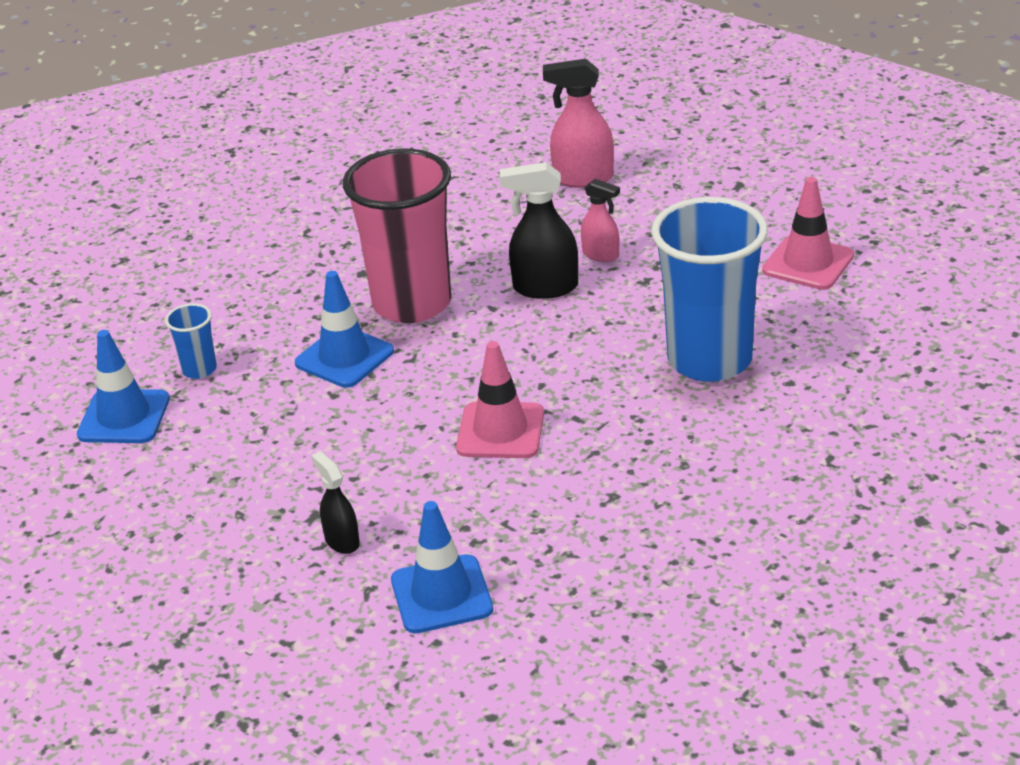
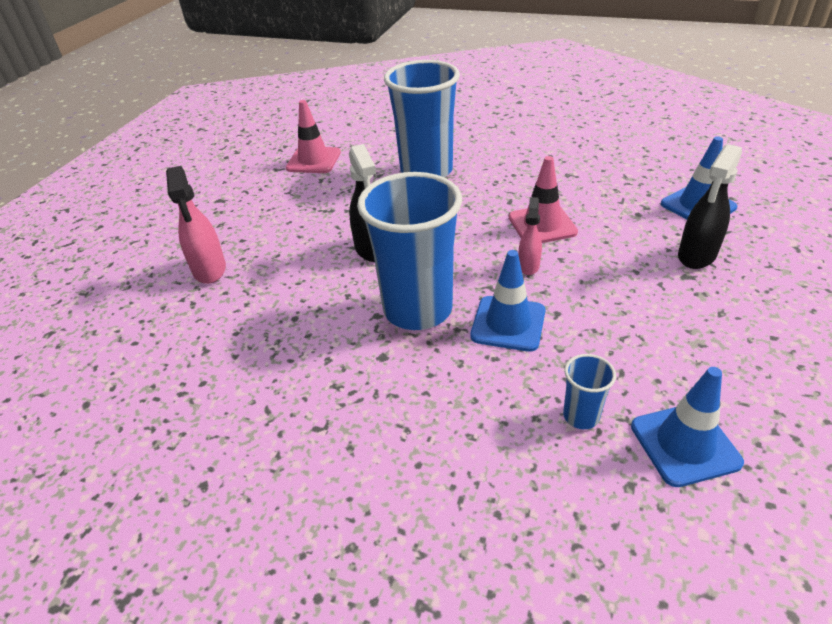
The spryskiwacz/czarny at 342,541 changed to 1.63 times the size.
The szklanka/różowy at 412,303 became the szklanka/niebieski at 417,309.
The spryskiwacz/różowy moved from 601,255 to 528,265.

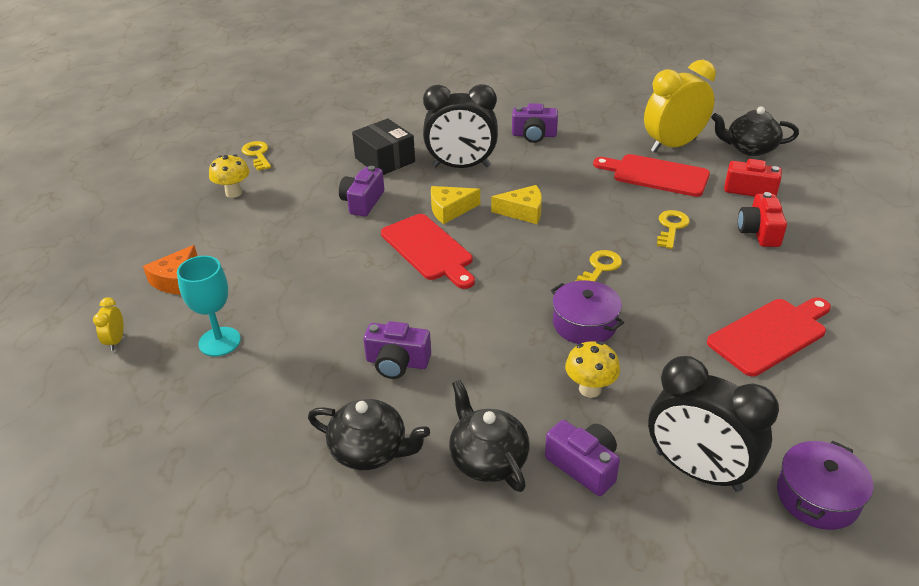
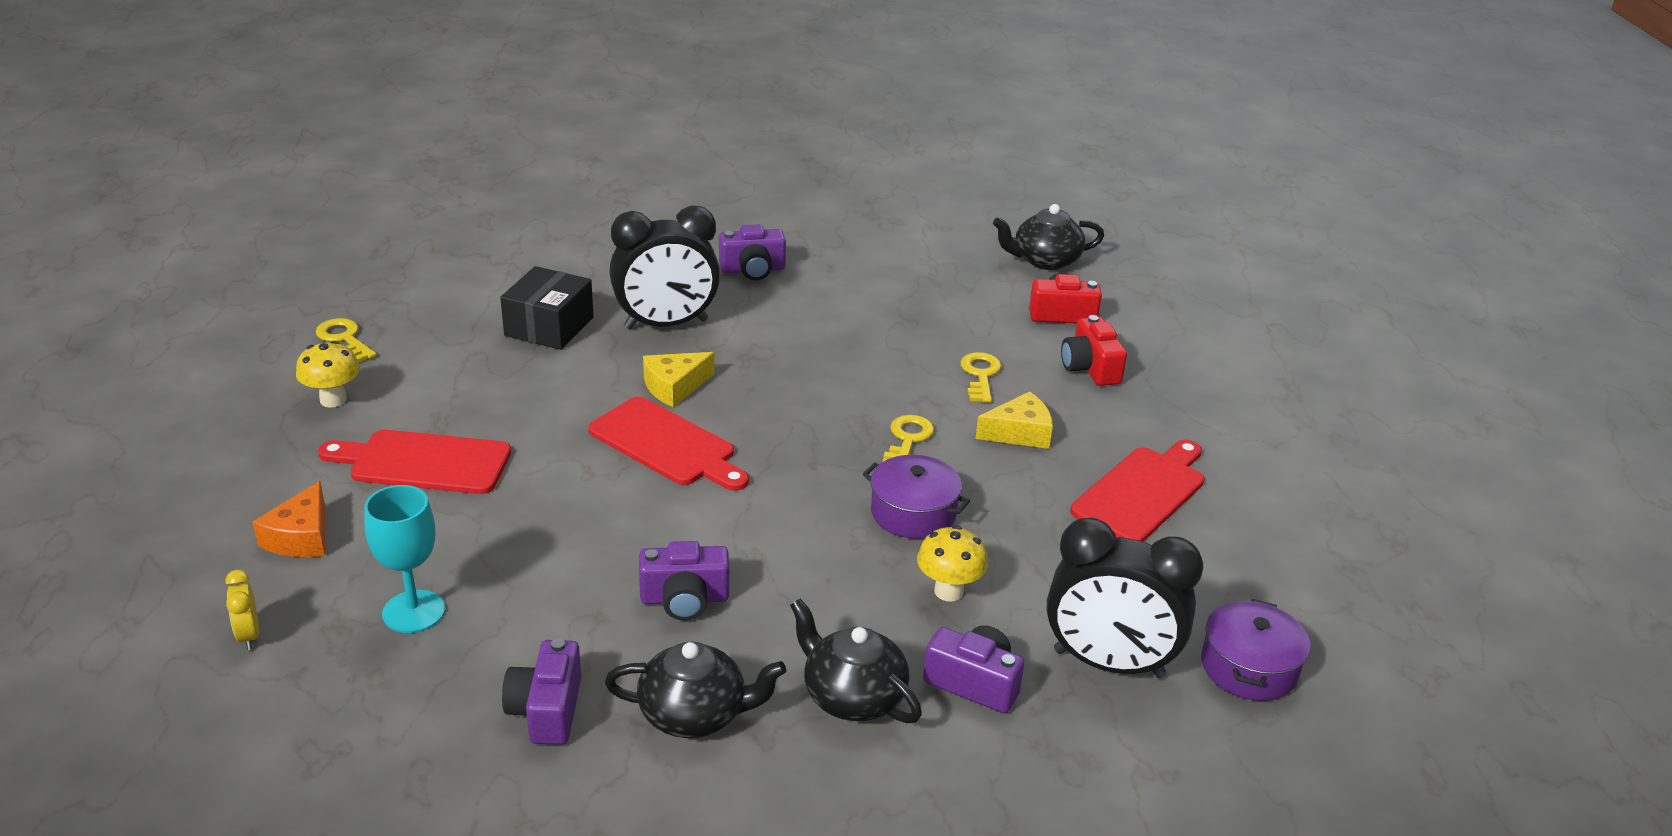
The aparat fotograficzny/fioletowy moved from 362,202 to 547,710.
The pudełko/czarny at 385,160 turned 75 degrees clockwise.
The ser/żółty moved from 523,212 to 1019,433.
The deska do krojenia/czerwony moved from 656,175 to 423,462.
The budzik/żółty at 673,145 disappeared.

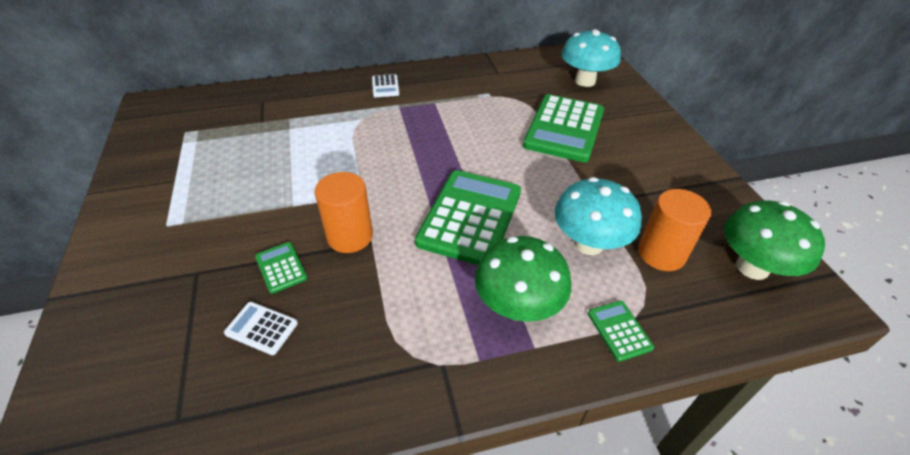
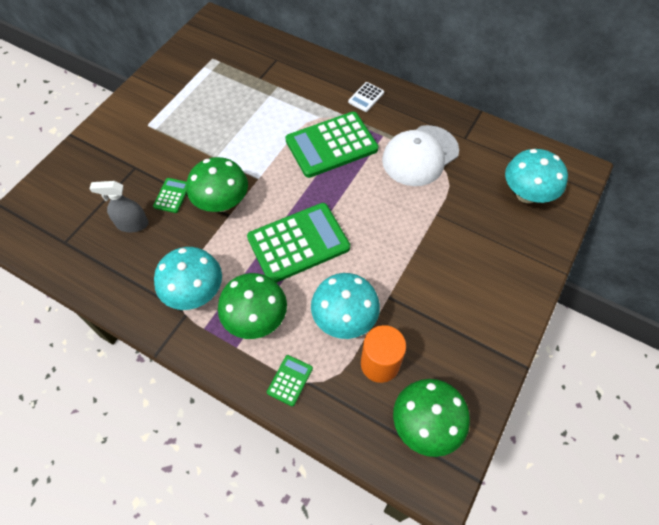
The kalkulator/biały at 261,328 was replaced by the spryskiwacz/szary at 132,224.
The walec/pomarańczowy at 350,236 was replaced by the grzyb/zielony at 222,203.
The kalkulator/zielony moved from 564,128 to 331,145.
The grzyb/turkusowy at 195,292 appeared.
The czapka/biały at 420,155 appeared.

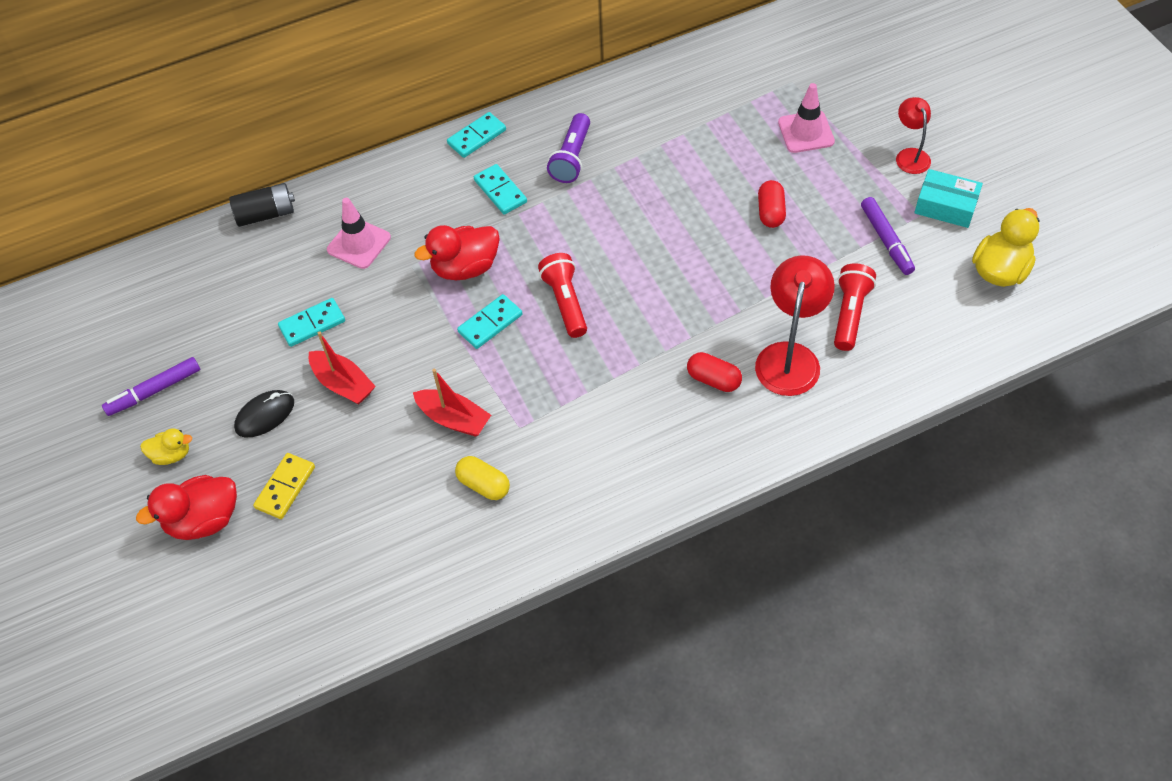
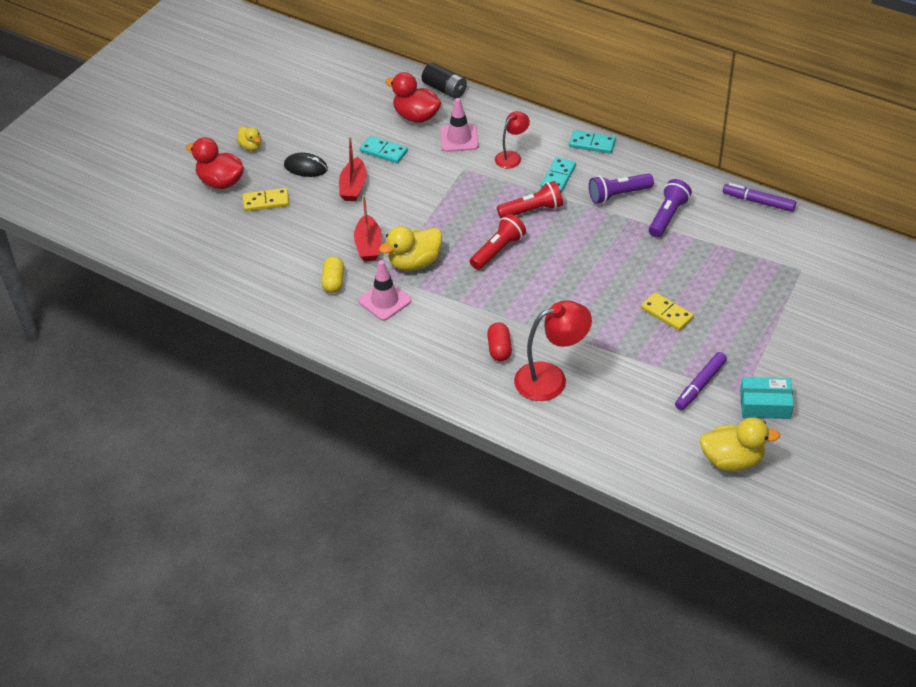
The flamaster/fioletowy moved from 154,391 to 758,202.
The kaczka/czerwony moved from 465,267 to 416,116.
The kostka domina/turkusowy at 490,323 disappeared.
The kapsułka/czerwony at 770,212 was replaced by the kostka domina/żółty at 667,313.
The pachołek/różowy moved from 806,132 to 385,301.
The latarka/czerwony moved from 849,314 to 532,210.
The lampka/czerwony moved from 910,155 to 512,156.
The pudełko/turkusowy at 945,206 turned 75 degrees counterclockwise.
The kaczka/żółty at 414,262 appeared.
The latarka/fioletowy at 667,216 appeared.

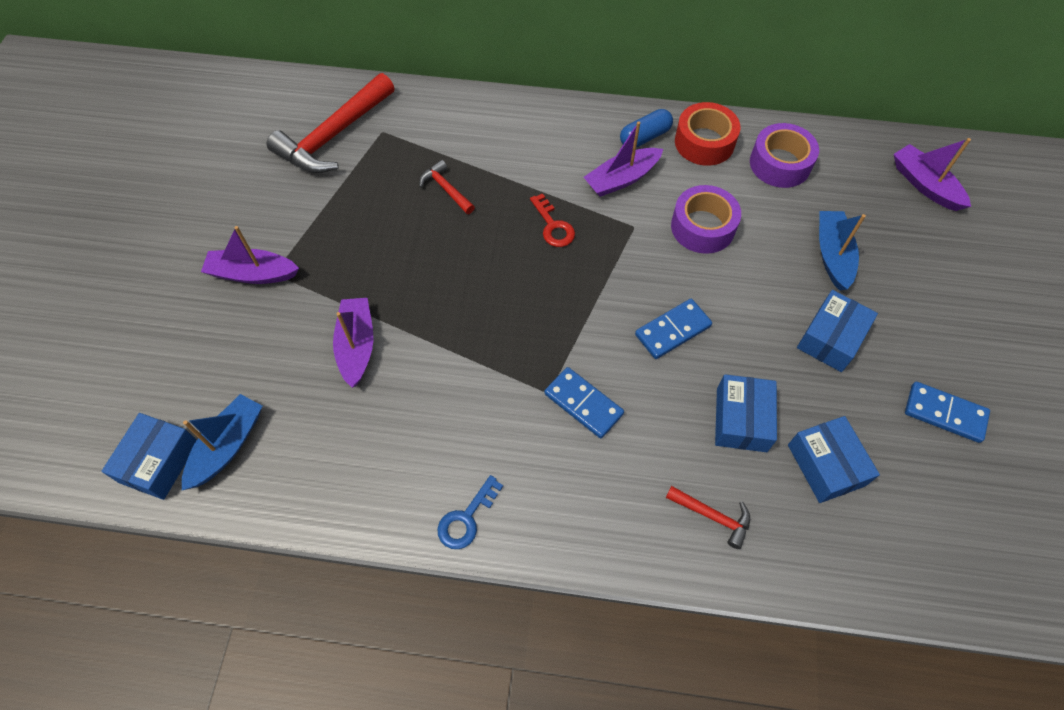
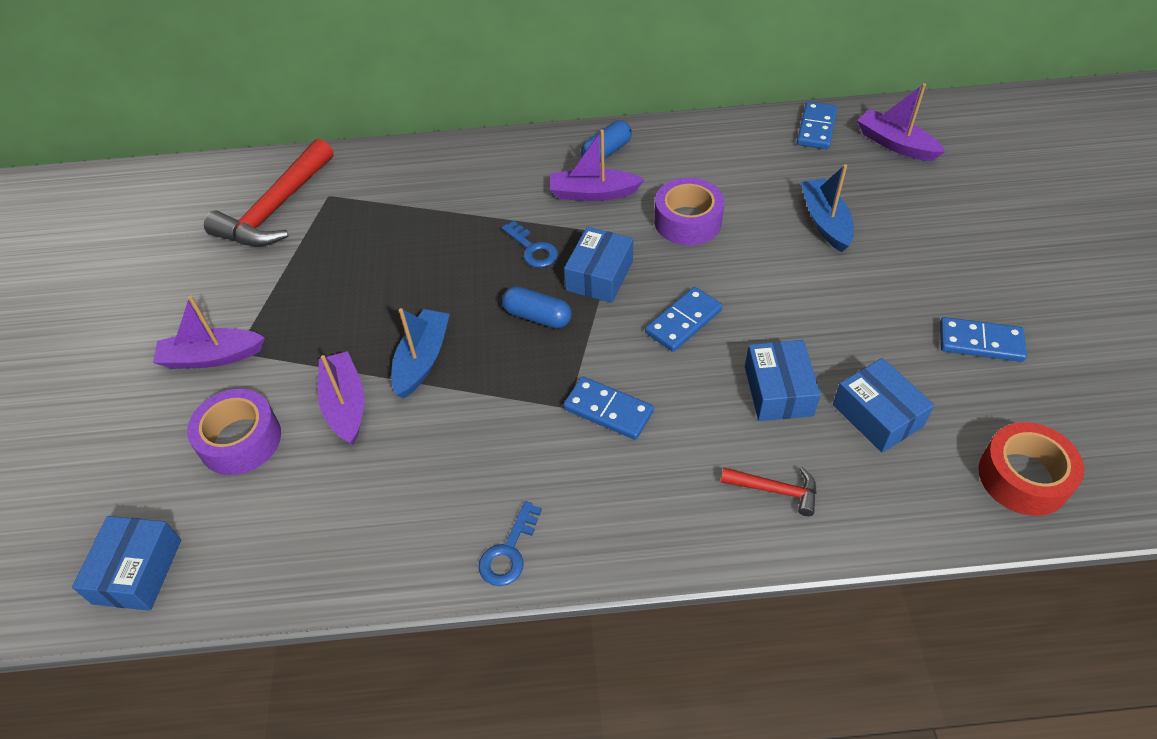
The łódka/niebieski moved from 227,446 to 422,360.
The młotek/czerwony at 446,189 disappeared.
The klucz/czerwony at 553,226 became the klucz/niebieski at 532,249.
The łódka/fioletowy at 622,179 turned 45 degrees clockwise.
The taśma klejąca/czerwony moved from 704,142 to 1023,477.
The taśma klejąca/fioletowy moved from 780,164 to 240,440.
The pudełko/niebieski moved from 831,338 to 599,275.
The kapsułka/niebieski at 537,316 appeared.
The kostka domina/niebieski at 816,128 appeared.

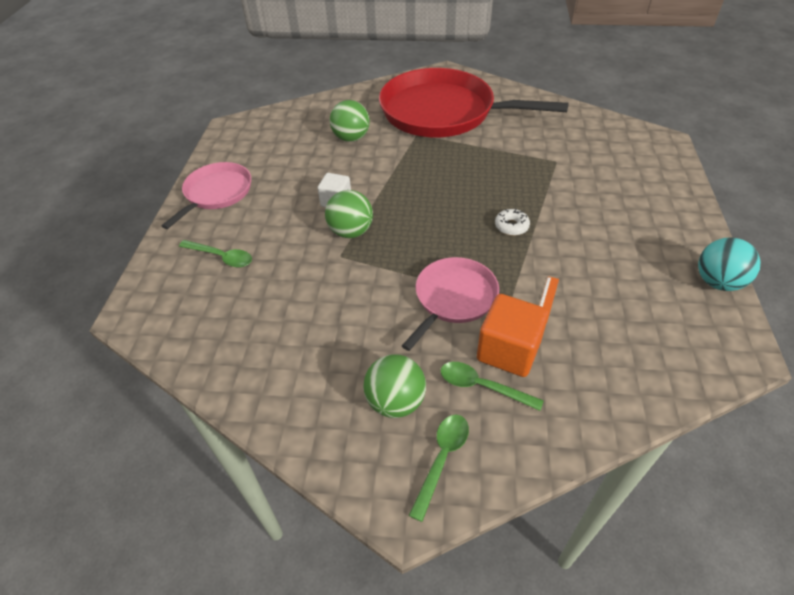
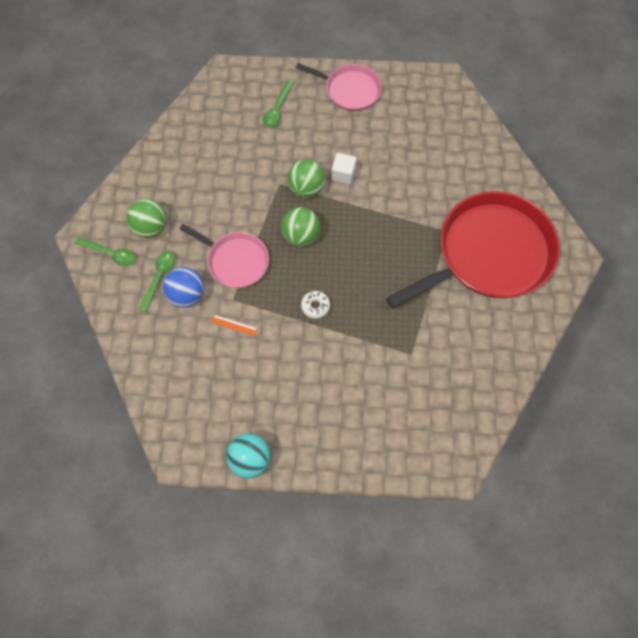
The piłka/zielony moved from 351,138 to 301,236.
The patelnia/czerwony at 443,112 turned 45 degrees clockwise.
The sześcian/pomarańczowy at 508,351 was replaced by the piłka/niebieski at 187,295.

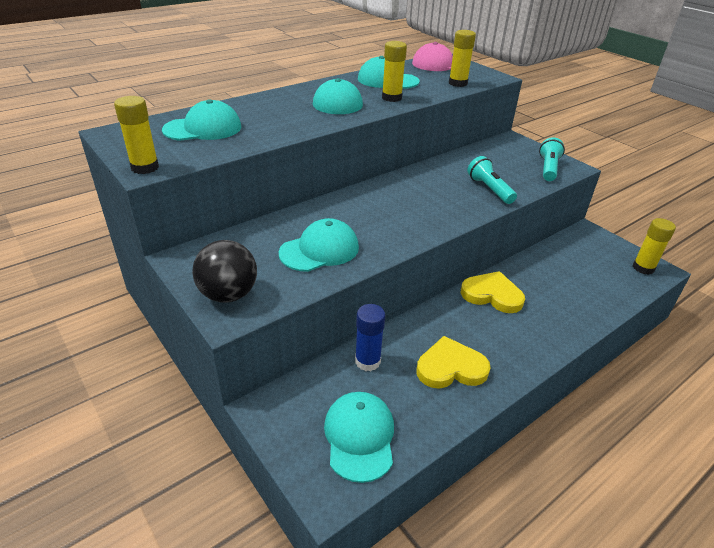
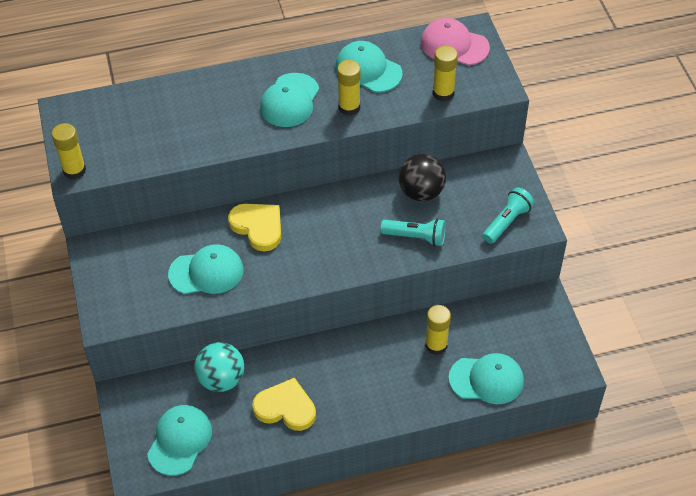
The czapka/turkusowy moved from 203,128 to 486,379.
The piłka/czarny moved from 228,294 to 421,192.
The klej w sztyfcie/niebieski at 367,361 was replaced by the piłka/turkusowy at 221,379.
The serce/żółty moved from 492,295 to 258,227.
The latarka/turkusowy at 489,189 turned 105 degrees clockwise.
The klej w sztyfcie/żółty moved from 643,268 to 436,345.

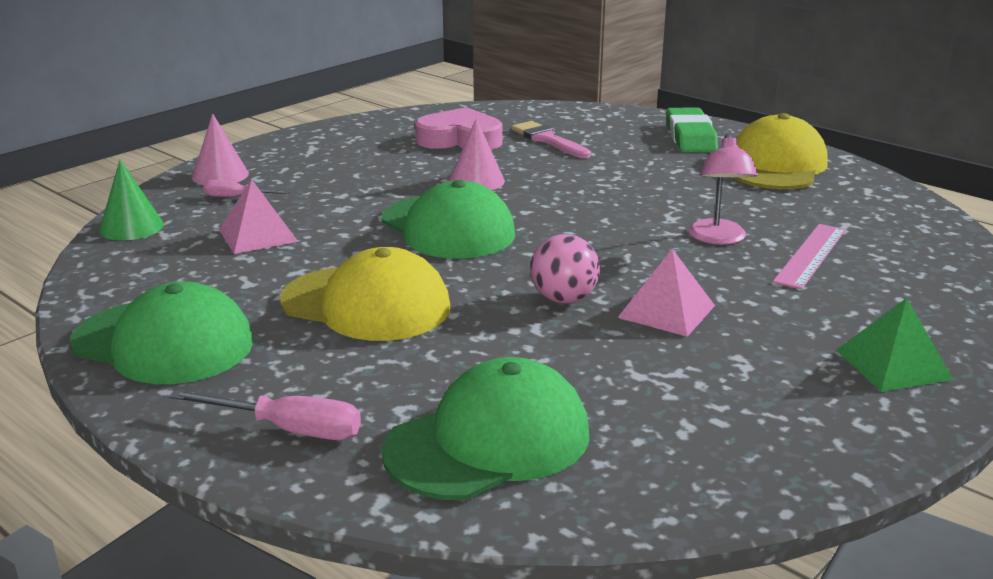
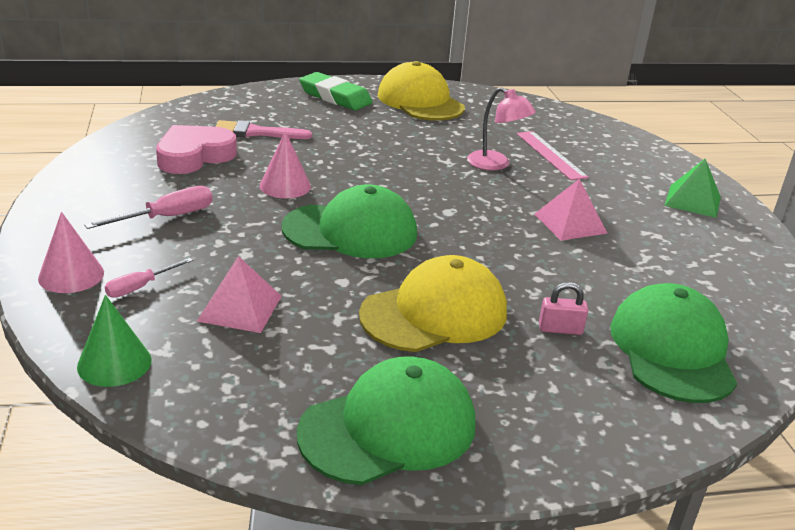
The śrubokręt/różowy moved from 288,429 to 167,217.
The piłka/różowy at 563,299 disappeared.
The kłódka/różowy at 560,329 appeared.

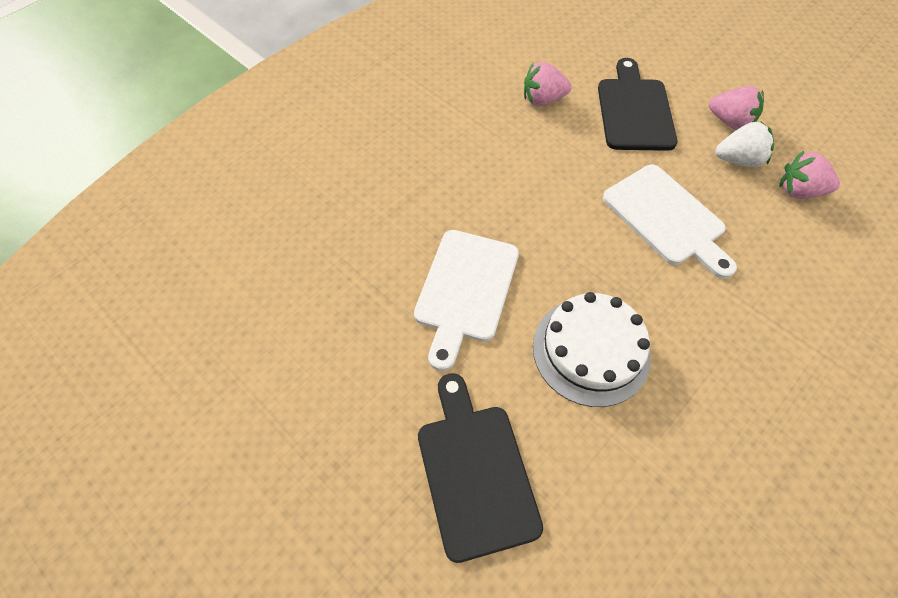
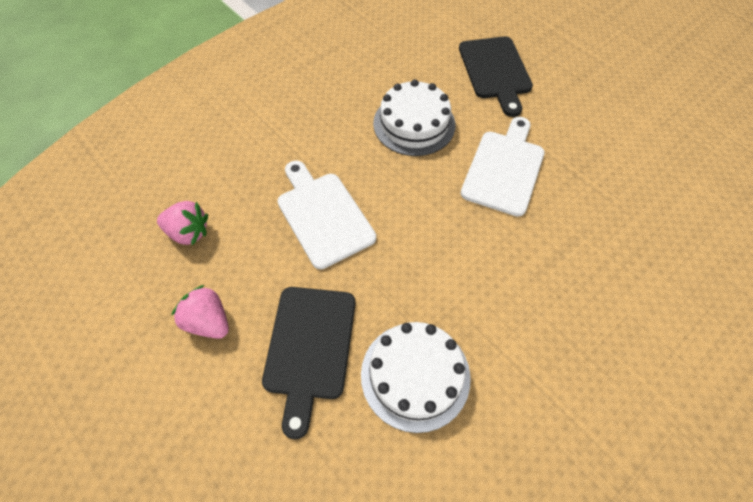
The truskawka/różowy at 543,99 was replaced by the tort/biały at 415,375.
The truskawka/biały at 738,160 disappeared.

